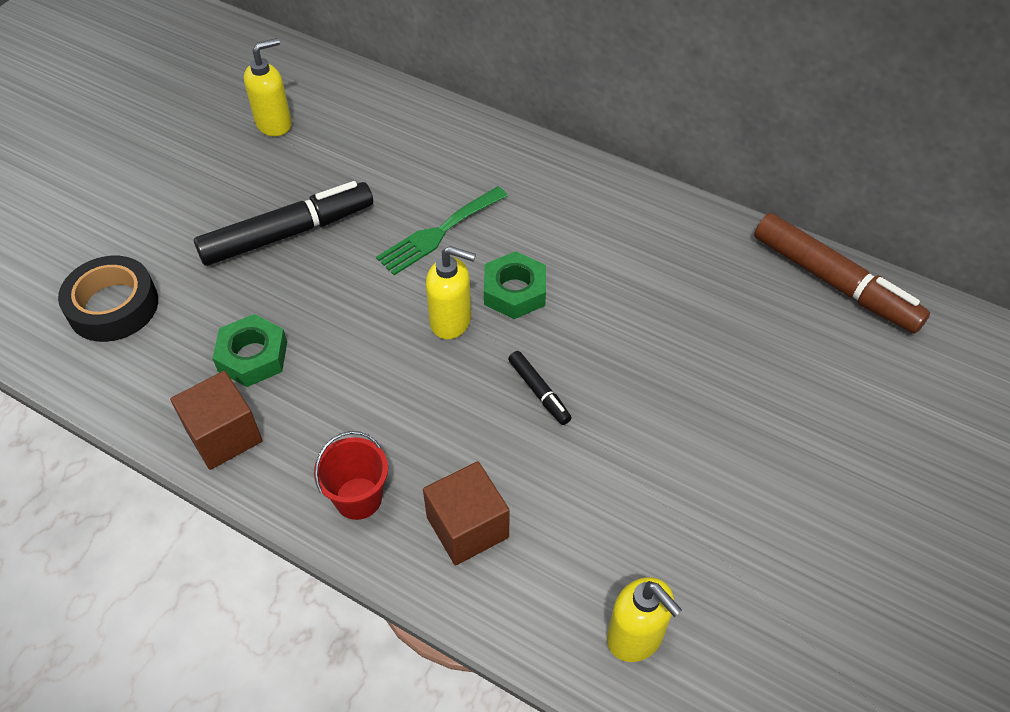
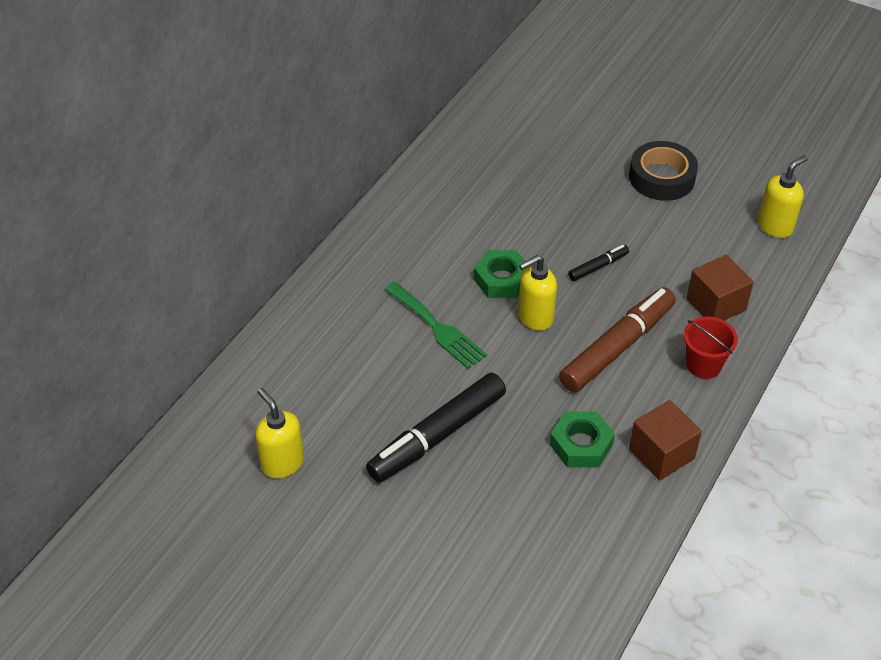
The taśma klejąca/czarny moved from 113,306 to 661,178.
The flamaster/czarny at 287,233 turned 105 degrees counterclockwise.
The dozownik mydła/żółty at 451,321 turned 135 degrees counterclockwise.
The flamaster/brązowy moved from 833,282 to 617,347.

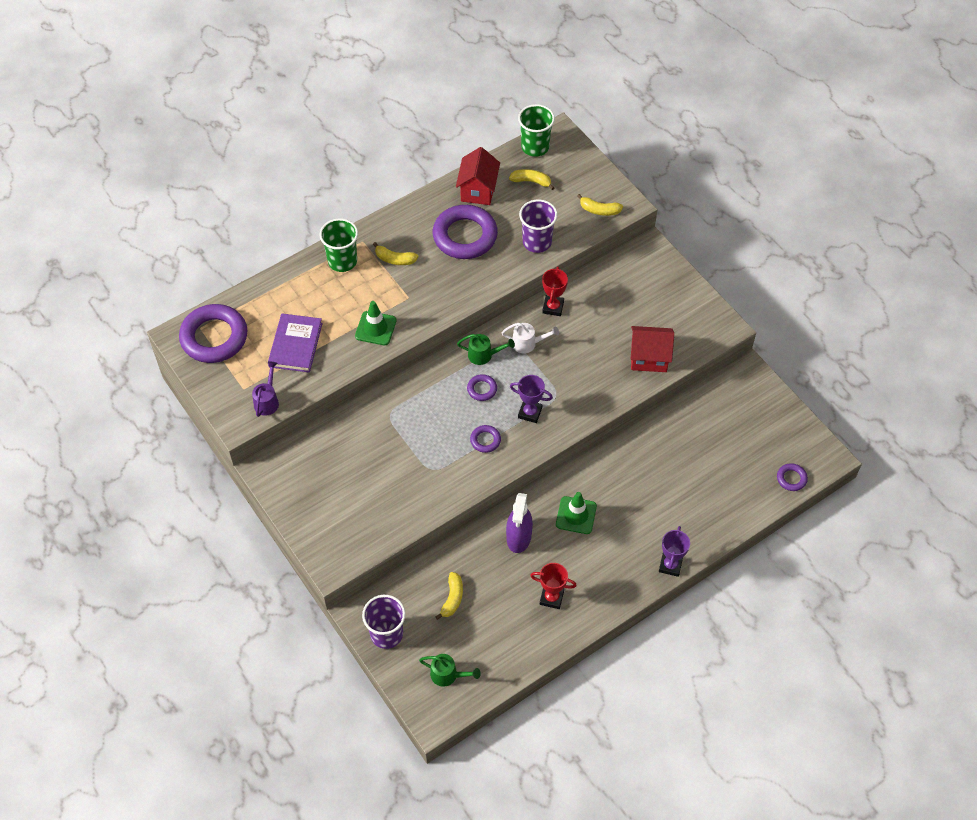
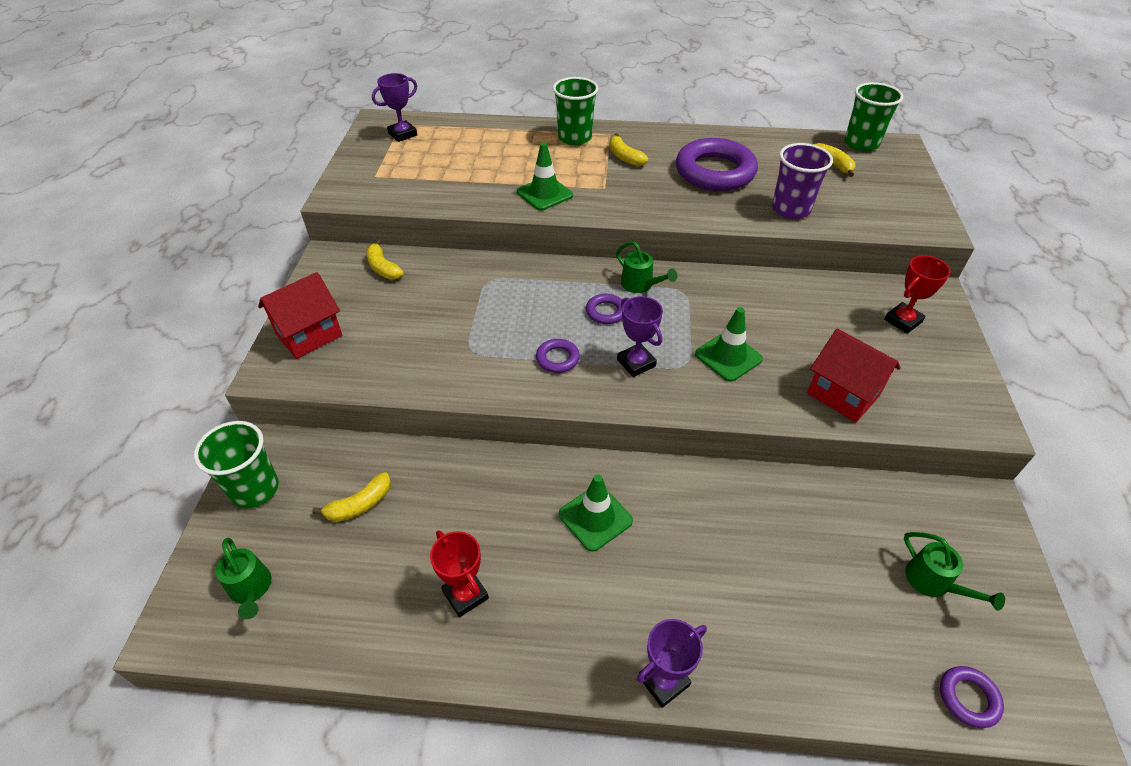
The pierścień/fioletowy at 214,337 was replaced by the puchar/fioletowy at 402,134.
The konewka/fioletowy at 267,401 disappeared.
The książka/fioletowy at 295,345 disappeared.
The szklanka/fioletowy at 386,634 became the szklanka/zielony at 255,489.
The domek/czerwony moved from 478,190 to 309,335.
The konewka/biały at 528,344 disappeared.
The spryskiwacz/fioletowy at 519,537 disappeared.
The puchar/czerwony moved from 553,307 to 902,321.
The banan/żółty moved from 599,210 to 383,268.
The pachołek/zielony at 728,356 appeared.
The konewka/zielony at 933,583 appeared.

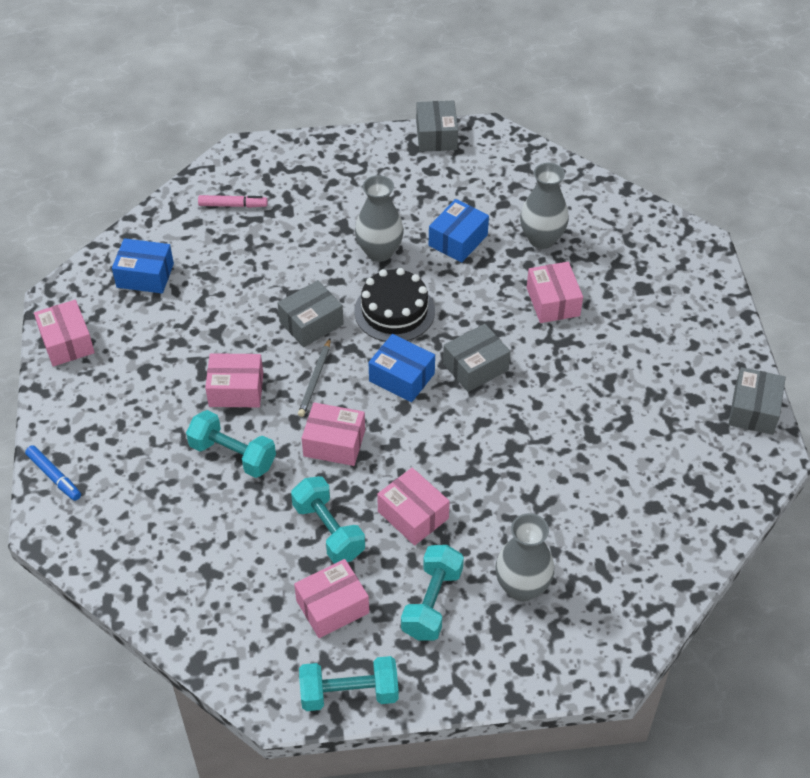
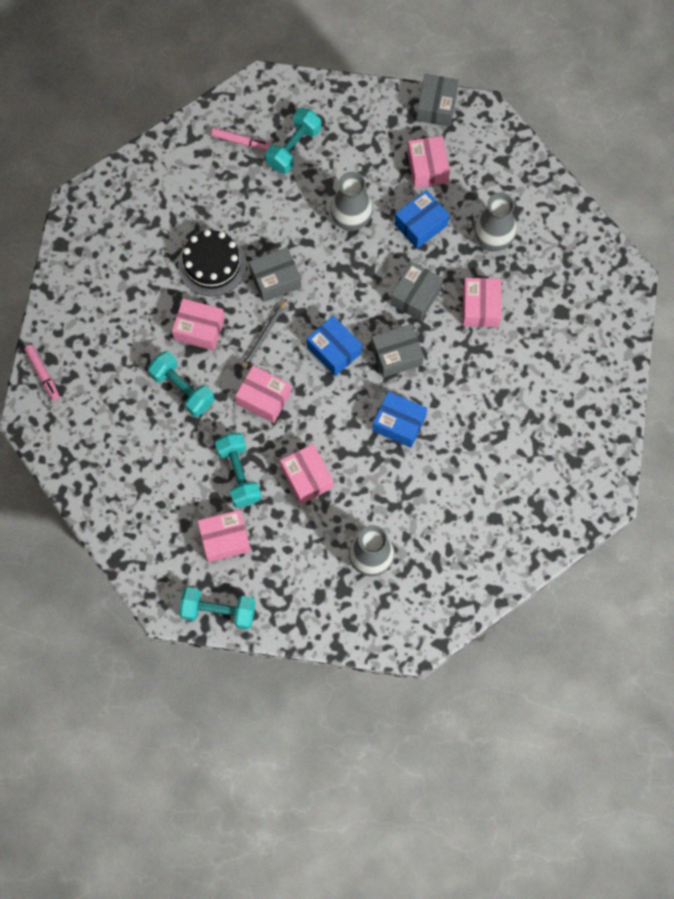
The flamaster/niebieski at 54,476 became the flamaster/różowy at 43,374.
The pudełko/różowy moved from 67,342 to 427,168.
The pudełko/niebieski moved from 145,275 to 399,423.
The tort/czarny moved from 394,311 to 212,264.
The hantel/turkusowy moved from 432,603 to 294,148.
The pudełko/szary moved from 753,410 to 415,296.

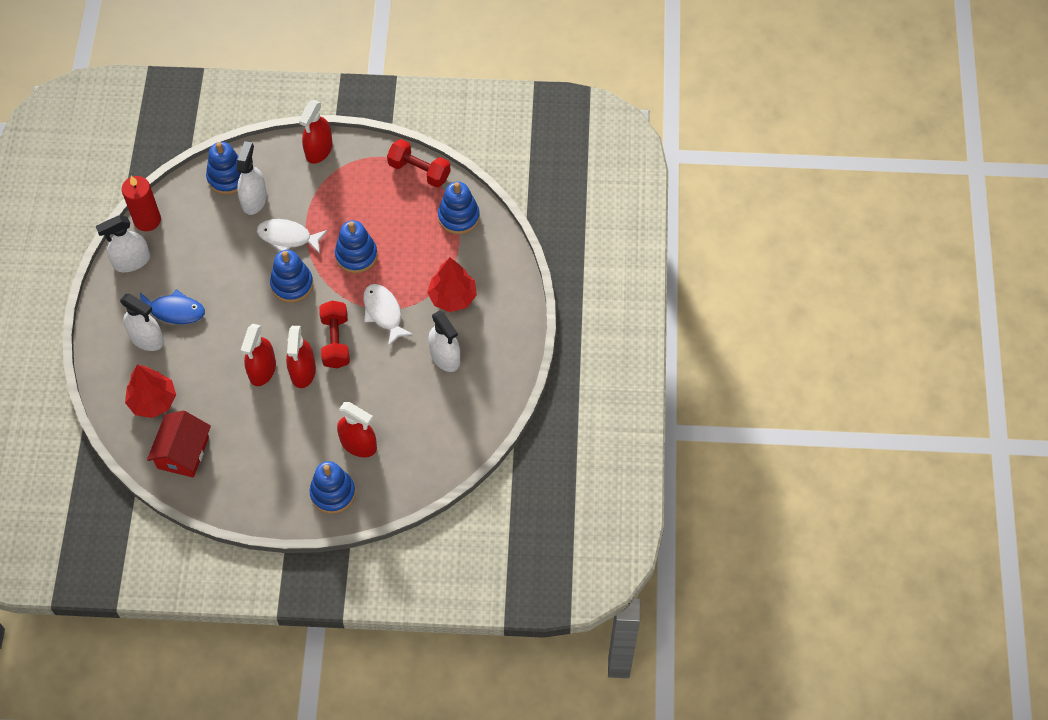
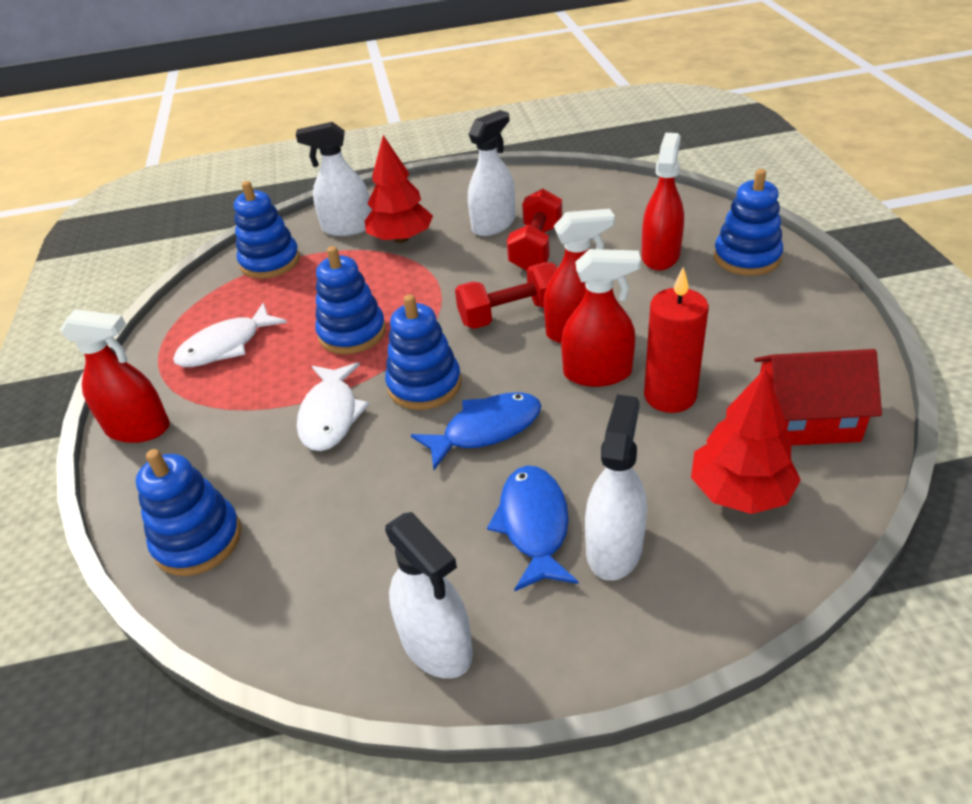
The świeca/czerwony moved from 147,220 to 670,396.
The spryskiwacz/biały moved from 254,200 to 347,228.
The ryba/biały moved from 383,313 to 226,346.
The hantel/czerwony moved from 419,171 to 536,248.
The ryba/niebieski at 486,429 appeared.

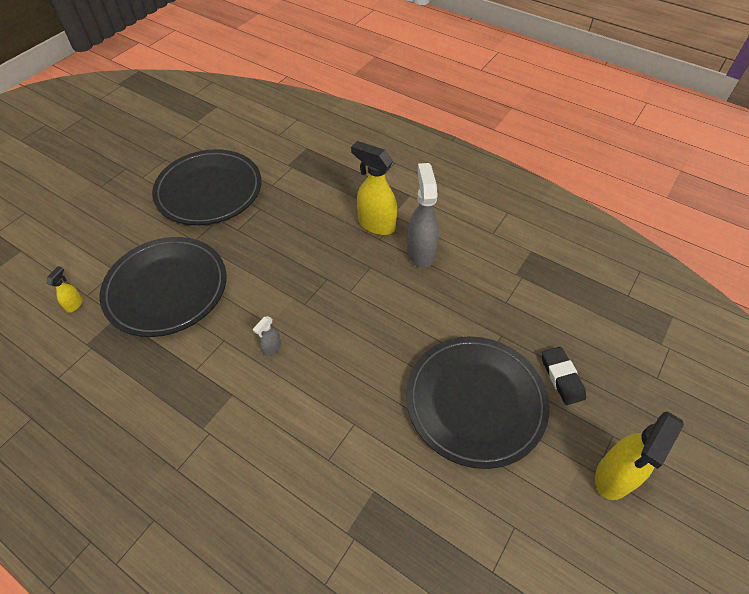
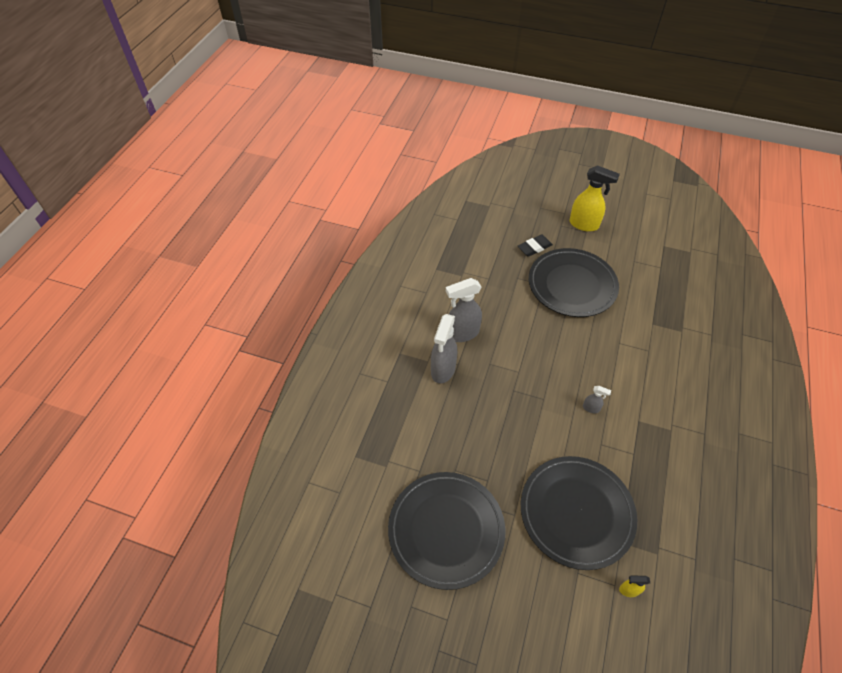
The spryskiwacz/żółty at 376,224 became the spryskiwacz/szary at 443,370.

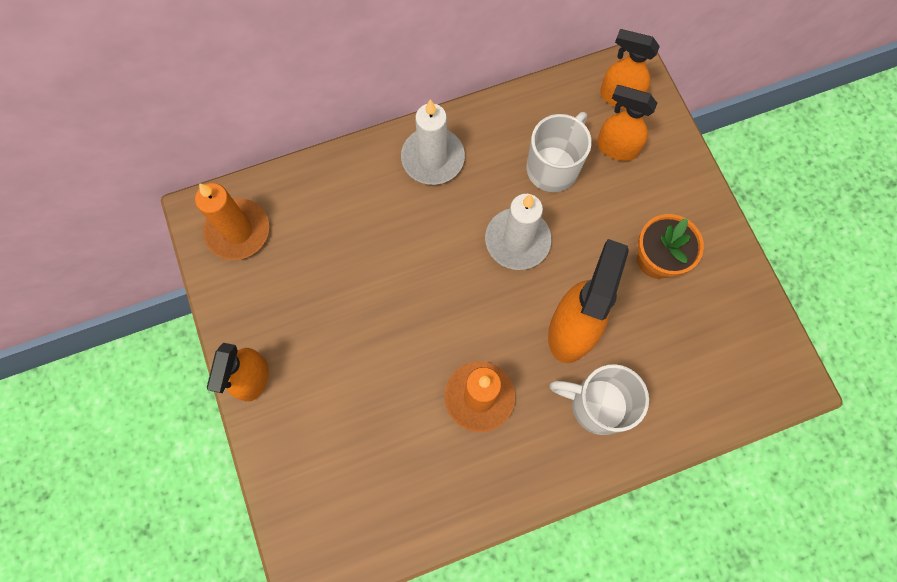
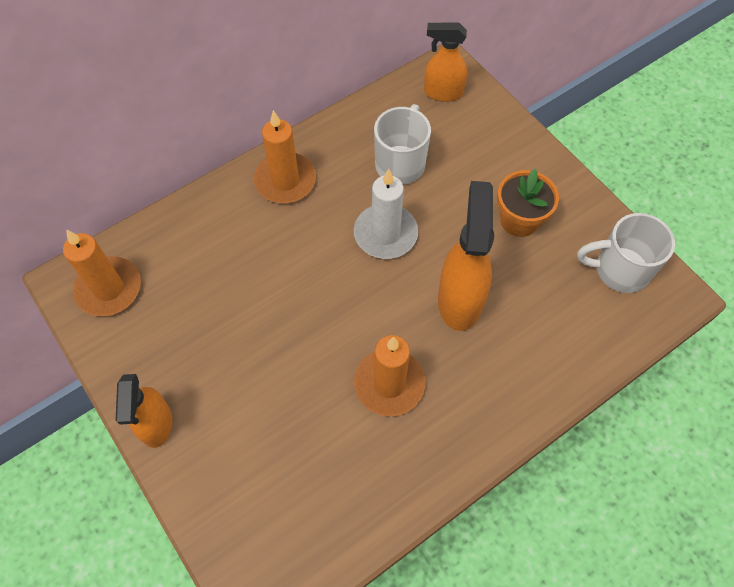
The świeca/biały at 433,158 became the świeca/pomarańczowy at 285,180.
The kubek/biały moved from 597,405 to 619,270.
The spryskiwacz/pomarańczowy at 616,148 disappeared.

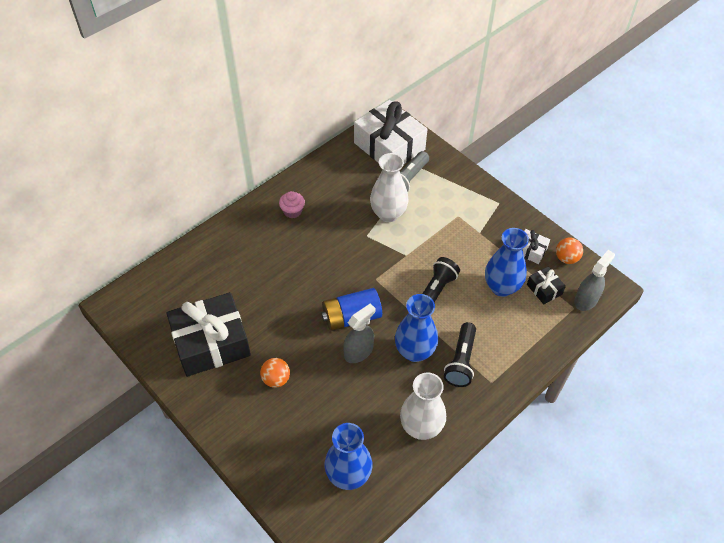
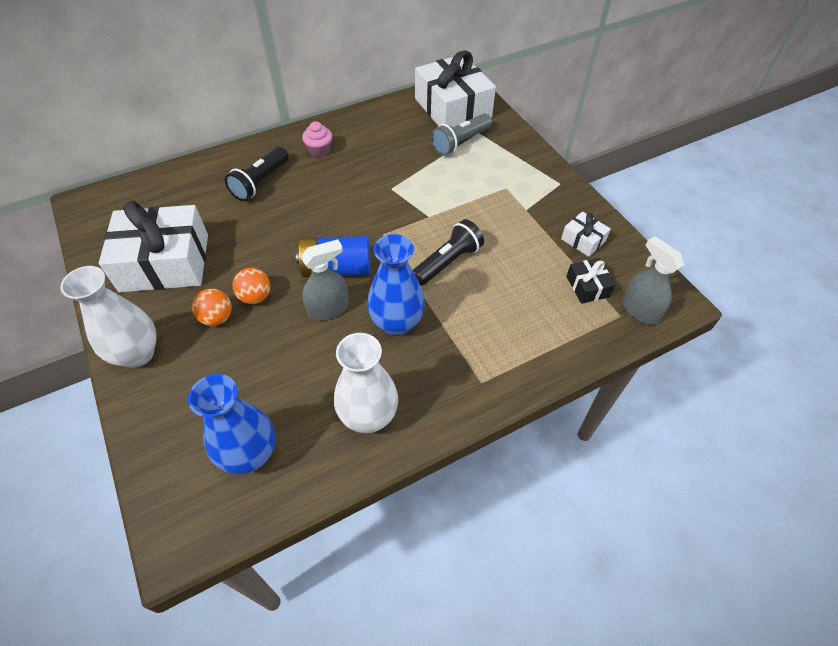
The prezent/czarny at 211,343 became the prezent/biały at 165,263.
The wazon/biały moved from 388,214 to 137,354.
The latarka/czarny moved from 461,361 to 260,182.
The wazon/niebieski at 501,287 disappeared.
The piłka/pomarańczowy moved from 566,258 to 255,297.
The spryskiwacz/szary at 586,300 turned 90 degrees counterclockwise.

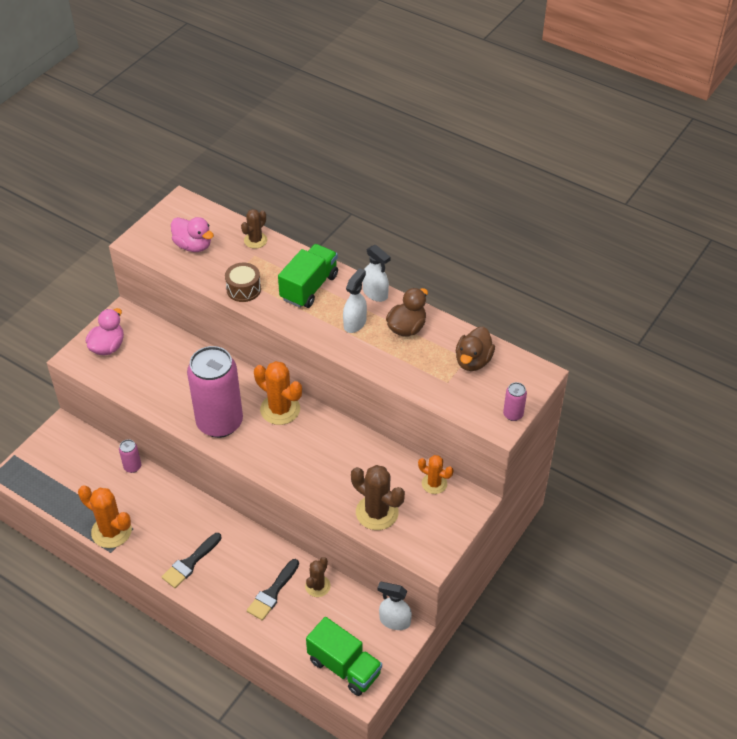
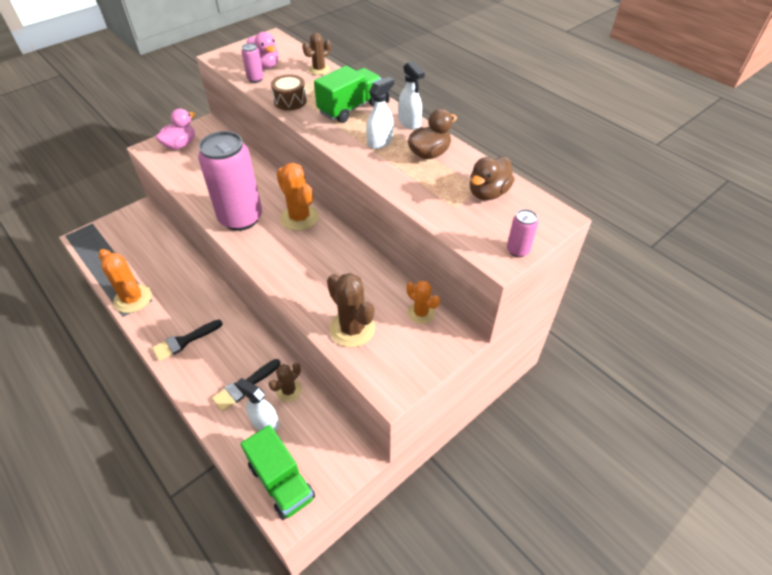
The puszka/różowy moved from 132,467 to 255,79.
The spryskiwacz/biały moved from 394,621 to 265,422.

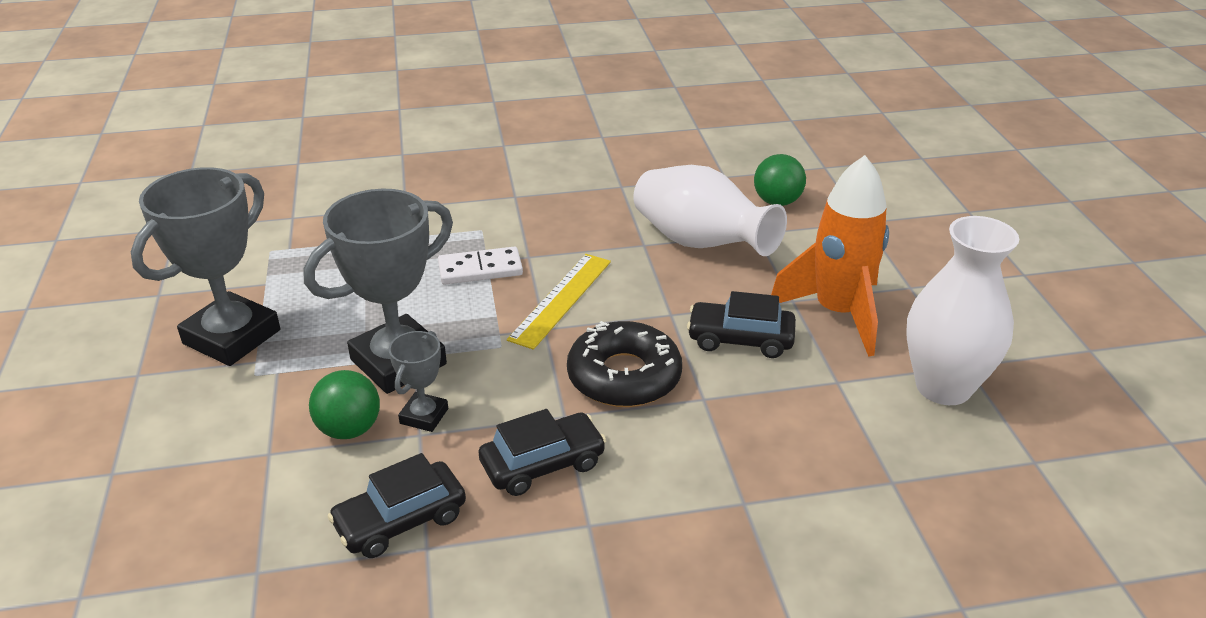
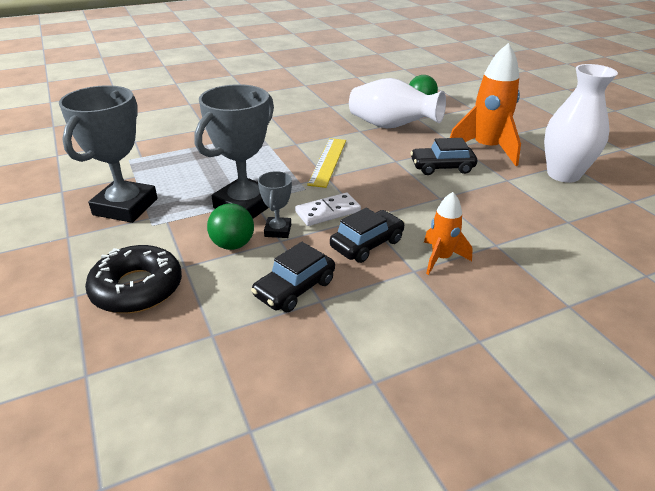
The kostka domina/biały moved from 480,269 to 328,212.
The donut/czarny moved from 624,376 to 137,288.
The rakieta/pomarańczowy at 441,258 appeared.

